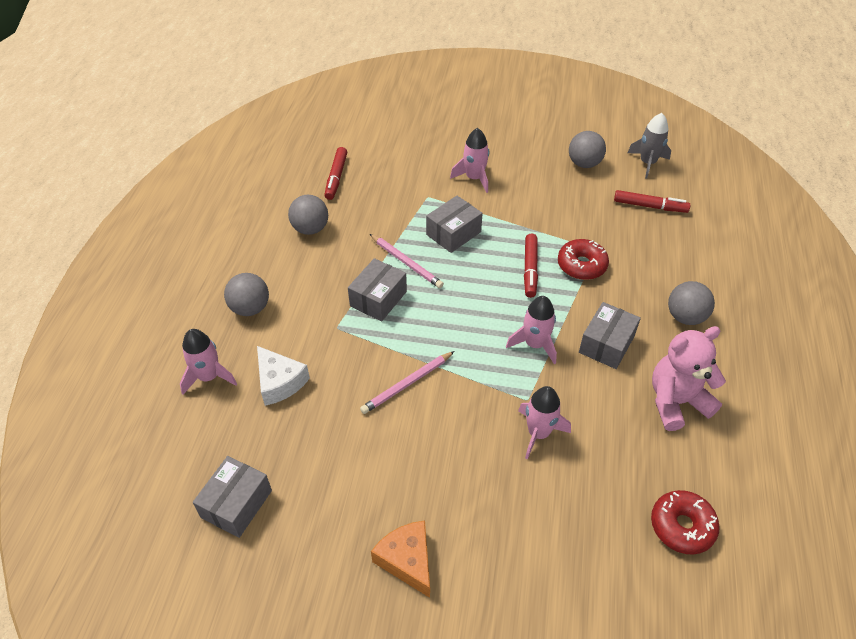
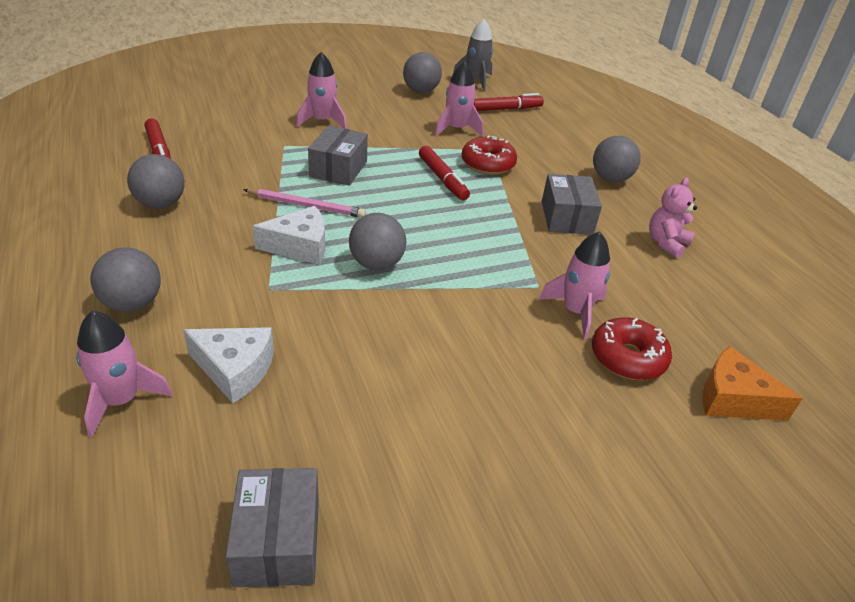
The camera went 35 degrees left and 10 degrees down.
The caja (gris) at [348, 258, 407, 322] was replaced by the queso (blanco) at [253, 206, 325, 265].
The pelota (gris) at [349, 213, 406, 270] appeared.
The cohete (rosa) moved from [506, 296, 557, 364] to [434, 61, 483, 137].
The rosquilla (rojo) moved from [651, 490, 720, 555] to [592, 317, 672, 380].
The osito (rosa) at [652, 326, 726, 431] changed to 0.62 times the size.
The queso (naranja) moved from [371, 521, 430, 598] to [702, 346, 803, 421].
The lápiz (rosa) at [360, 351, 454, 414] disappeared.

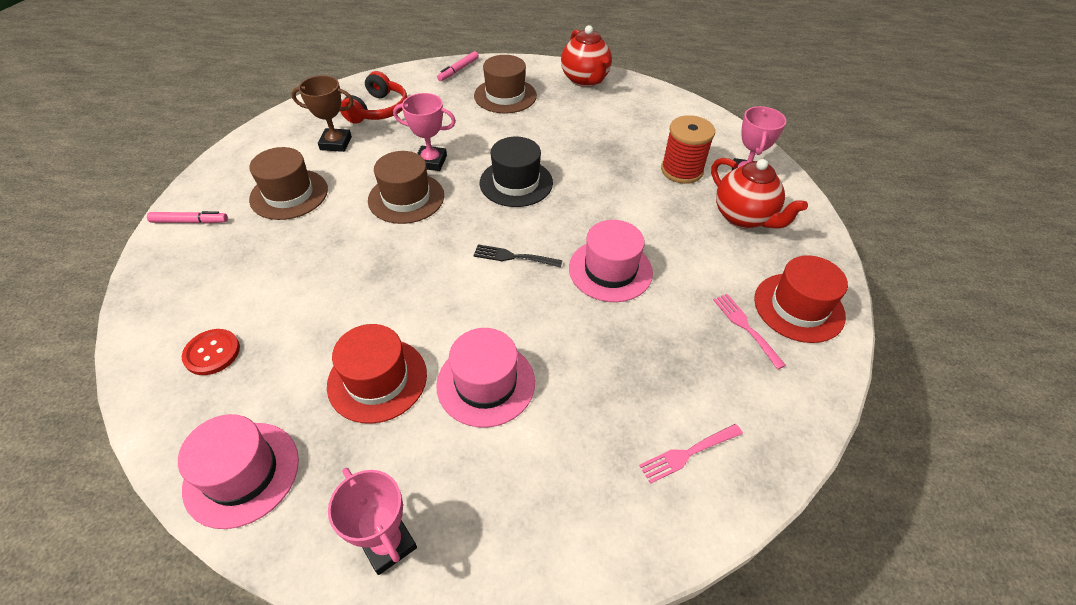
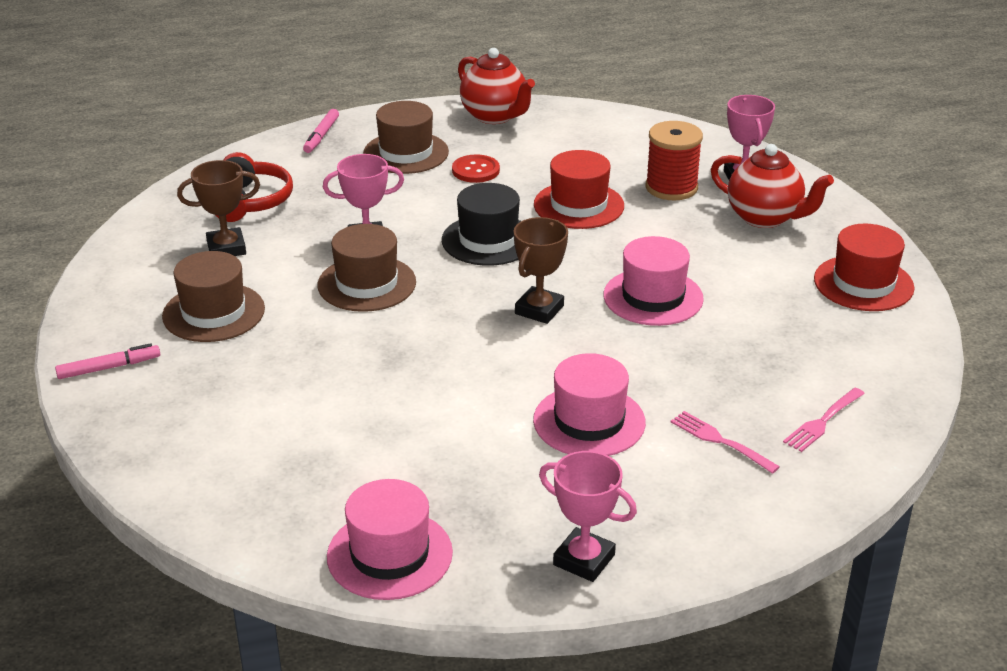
The camera went 20 degrees left and 15 degrees down.
The botón (rojo) moved from [182, 329, 240, 375] to [452, 154, 500, 183].
The tenedor (negro) at [473, 244, 562, 268] was replaced by the trofeo (marrón) at [514, 217, 568, 324].
The sombrero (rojo) moved from [327, 324, 427, 424] to [534, 150, 624, 229].
The tenedor (rosa) moved from [713, 294, 786, 370] to [671, 411, 780, 474].

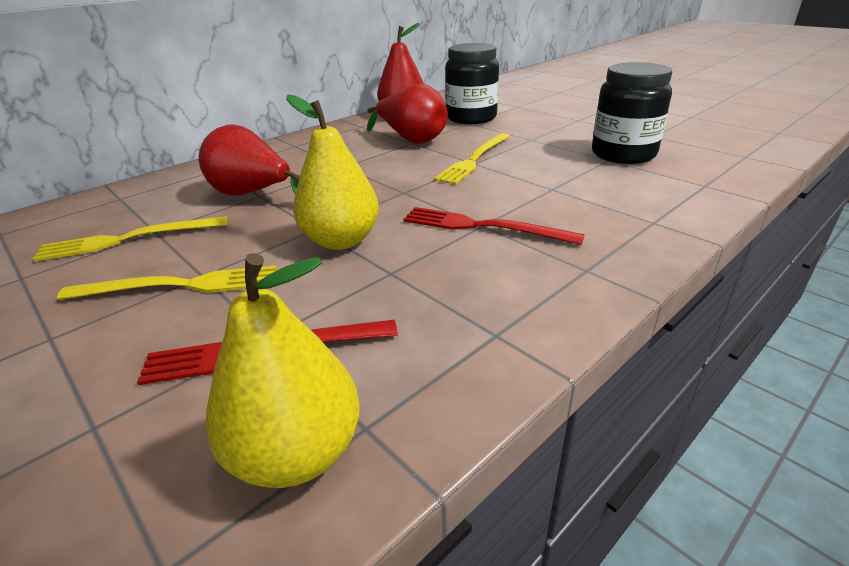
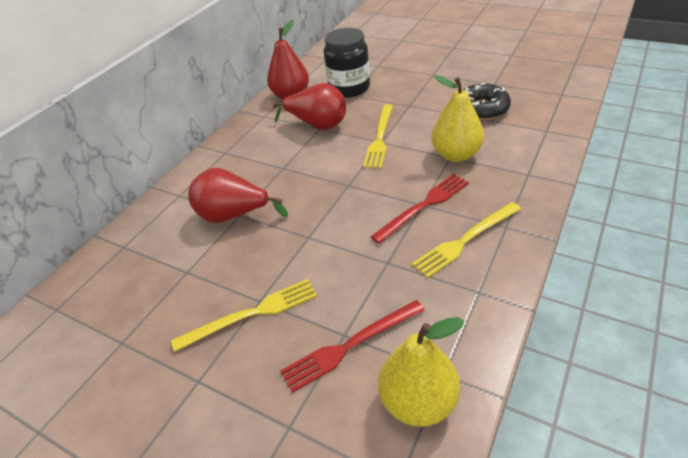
The camera went 15 degrees left and 10 degrees up.
The tenedor (rojo) at [403, 207, 585, 245] turned 135 degrees clockwise.
The tenedor (amarillo) moved from [33, 216, 228, 262] to [412, 202, 521, 278].
The pera (amarillo) moved from [286, 94, 379, 250] to [431, 76, 484, 162].
The tarro (negro) at [592, 62, 672, 164] was replaced by the rosquilla (negro) at [463, 83, 511, 120].

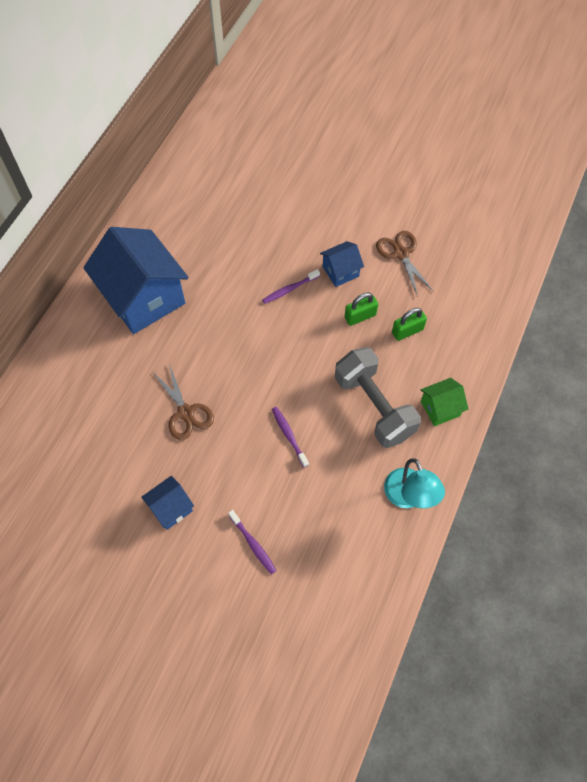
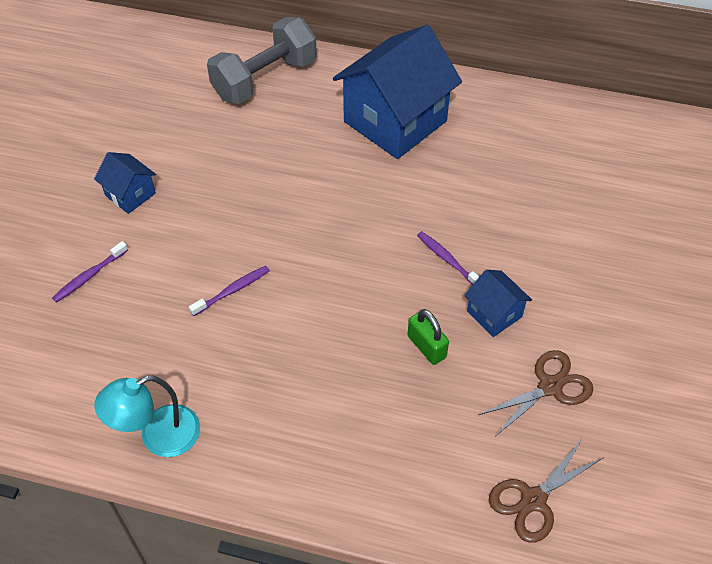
The camera went 80 degrees right and 10 degrees down.
The mancuerna (gris) moved from [335, 347, 421, 448] to [207, 17, 317, 104].
The tijeras (marrón) moved from [154, 364, 214, 440] to [489, 438, 604, 543].
The candado (verde) at [392, 308, 427, 341] disappeared.
The casa (verde) at [421, 378, 468, 426] disappeared.

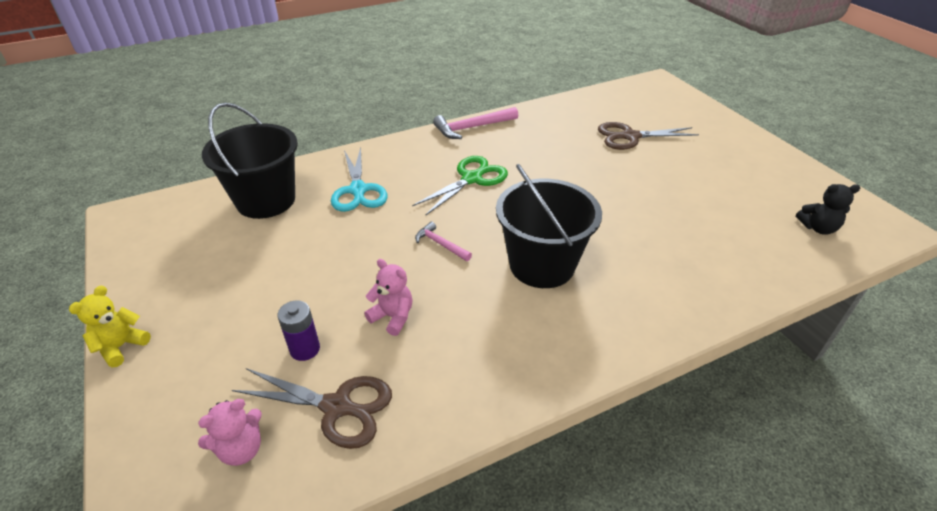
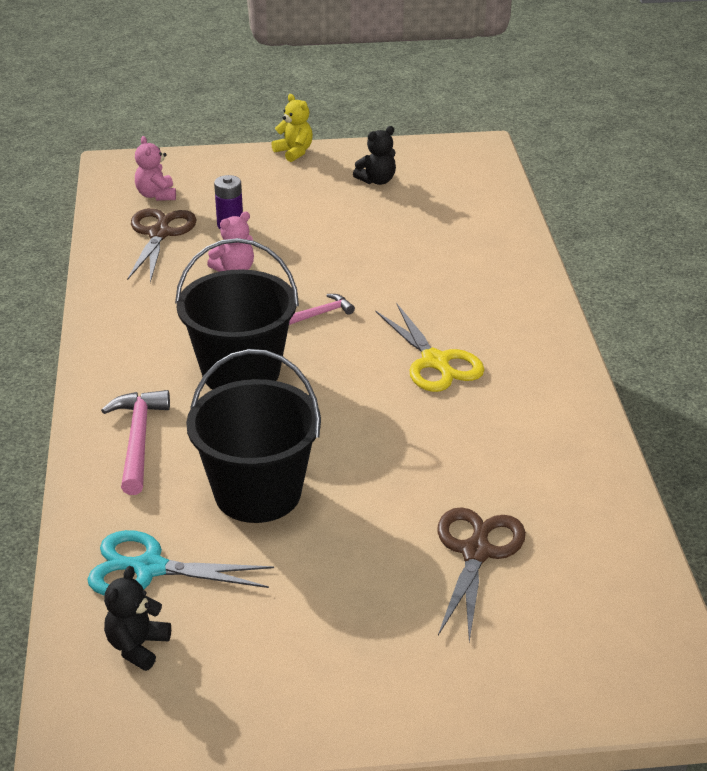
The camera went 110 degrees right and 5 degrees down.
The tijeras (turquesa) moved from [331, 147, 388, 212] to [87, 530, 274, 596].
The martillo (rosa) moved from [433, 107, 518, 139] to [101, 390, 170, 495].
The tijeras (marrón) at [232, 368, 392, 449] turned 150 degrees clockwise.
The balde (negro) moved from [202, 103, 298, 219] to [186, 349, 321, 523].
The osito (negro) at [353, 126, 396, 185] appeared.
The tijeras (verde) at [412, 156, 508, 215] became the tijeras (amarillo) at [376, 303, 485, 392].

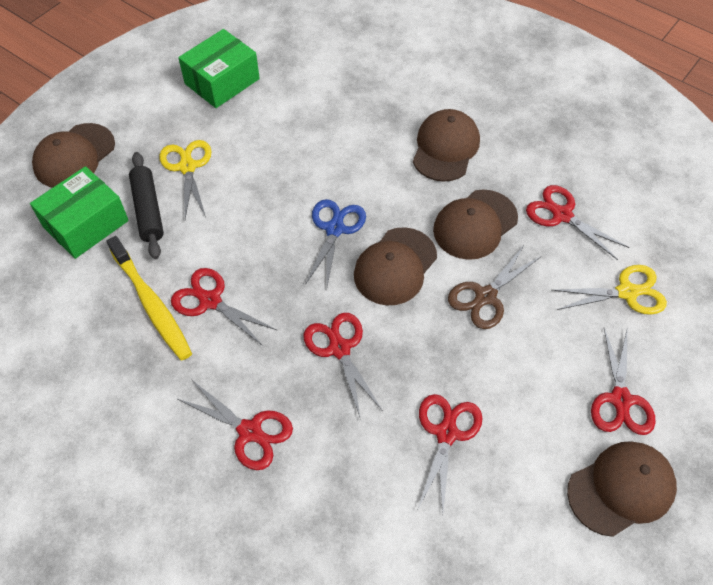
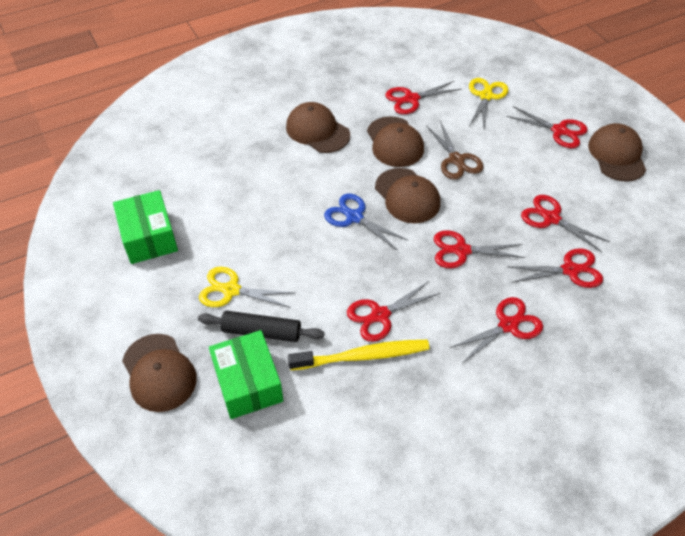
The camera went 65 degrees left and 5 degrees down.
The tijeras (rojo) at [507, 248, 603, 288] appeared.

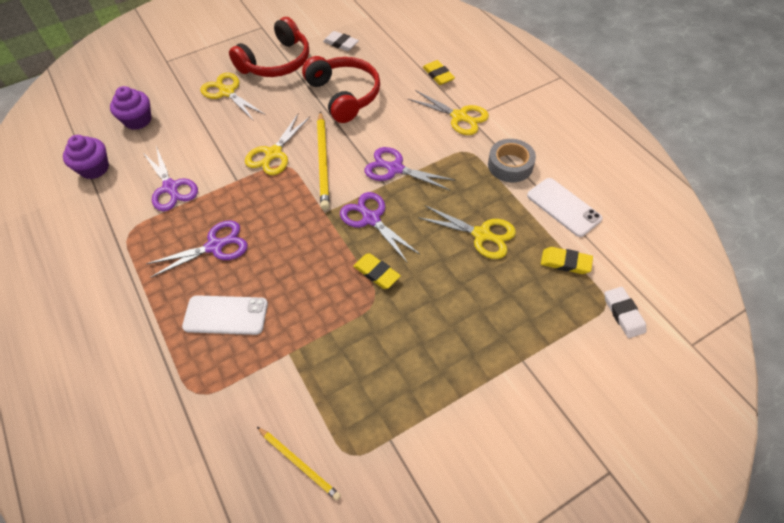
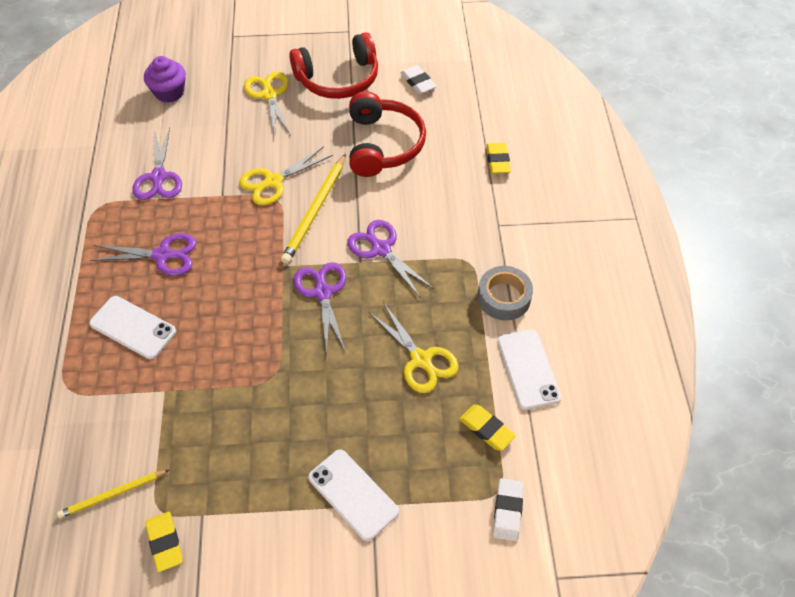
The camera went 25 degrees right and 0 degrees up.
The lápiz (amarillo) at [257, 427, 341, 501] turned 90 degrees clockwise.
The goma de borrar (amarillo) moved from [353, 253, 401, 289] to [145, 512, 183, 572].
The móvil (blanco) at [308, 449, 399, 541] appeared.
The magdalena (morado) at [63, 135, 109, 179] disappeared.
The tijeras (amarillo) at [408, 90, 489, 135] disappeared.

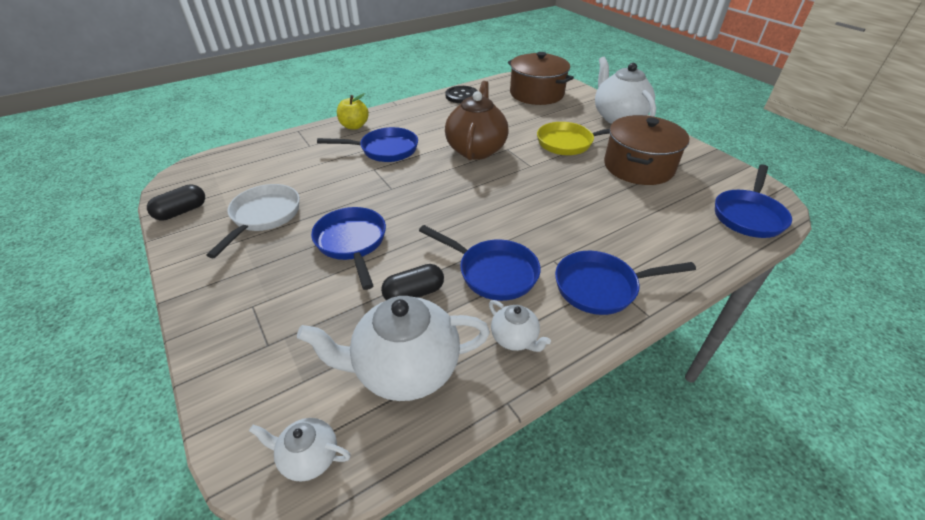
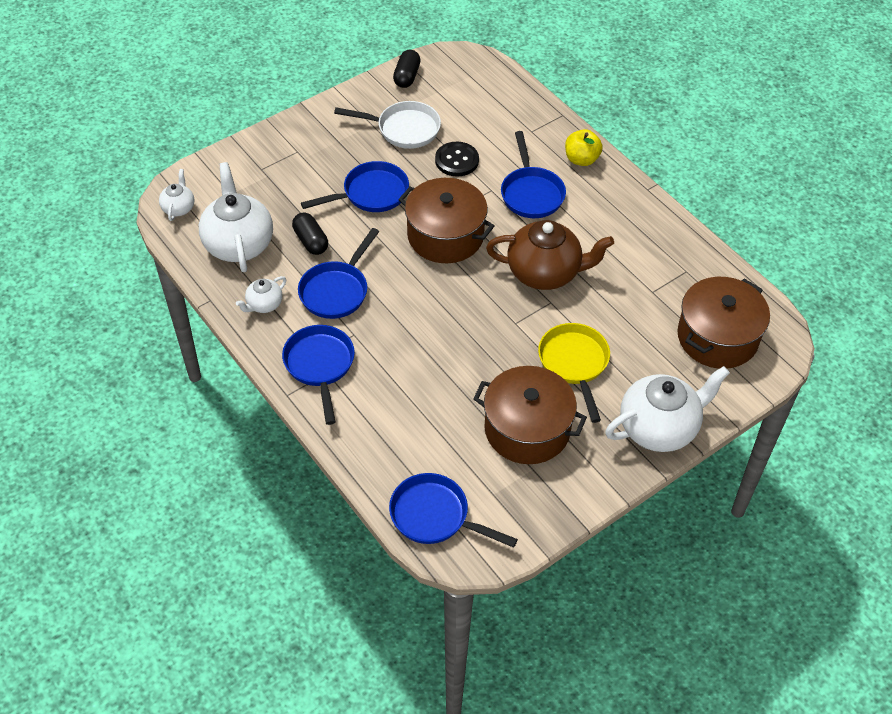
The camera went 85 degrees right and 10 degrees up.
The cápsula (negro) at [147, 184, 205, 221] turned 60 degrees clockwise.
The olla (marrón) at [398, 178, 495, 263] appeared.
The botón (negro) moved from [446, 86, 478, 103] to [435, 142, 479, 176].

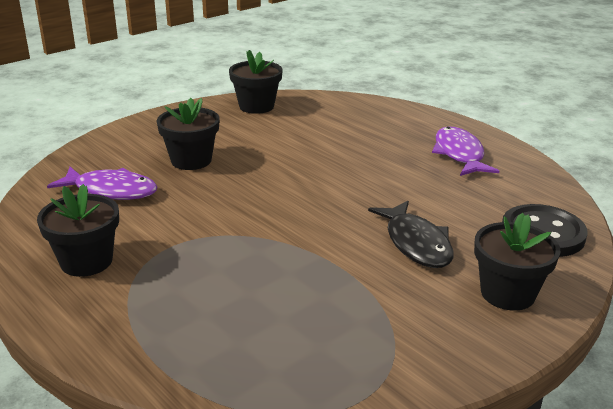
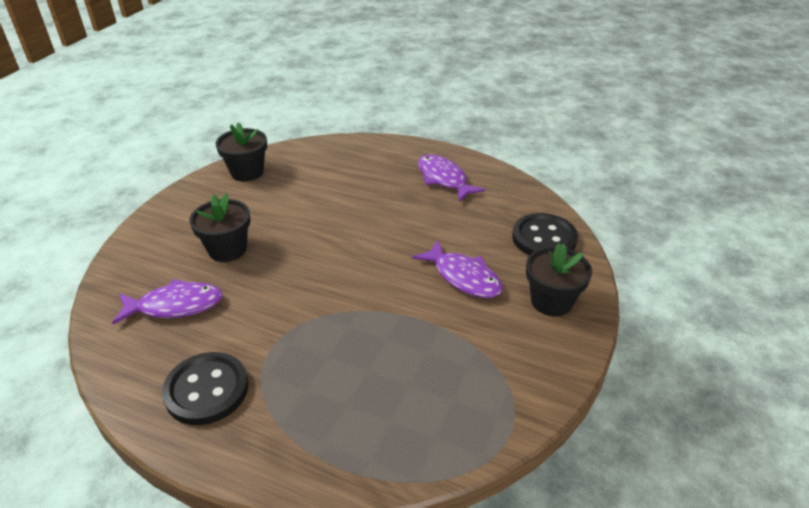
The camera went 25 degrees left and 10 degrees up.
The maceta (negro) at [37, 184, 119, 277] was replaced by the botón (negro) at [162, 352, 248, 425].
The pez (negro) at [368, 201, 454, 268] became the pez (morado) at [412, 240, 503, 298].

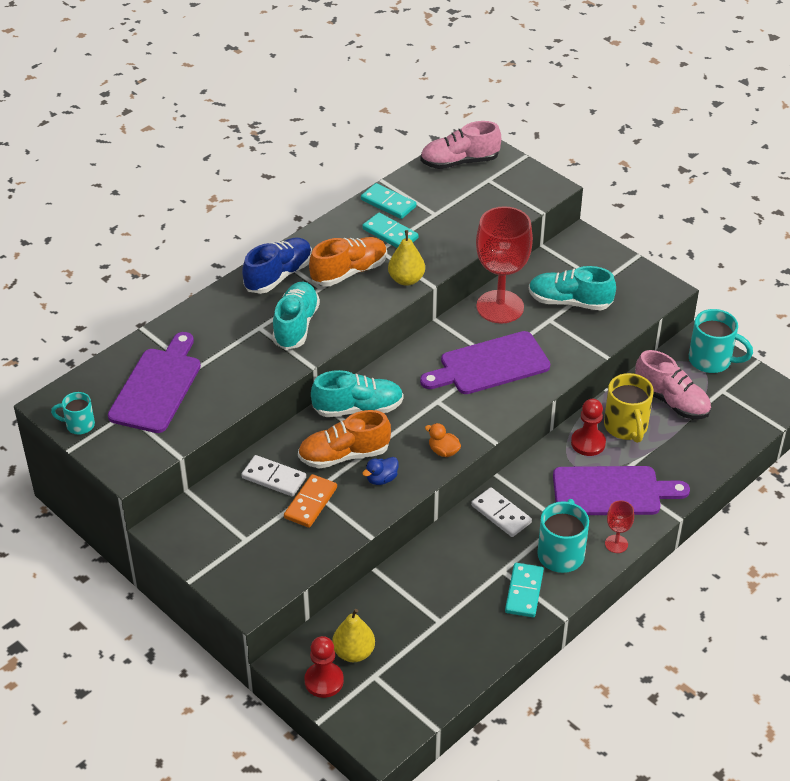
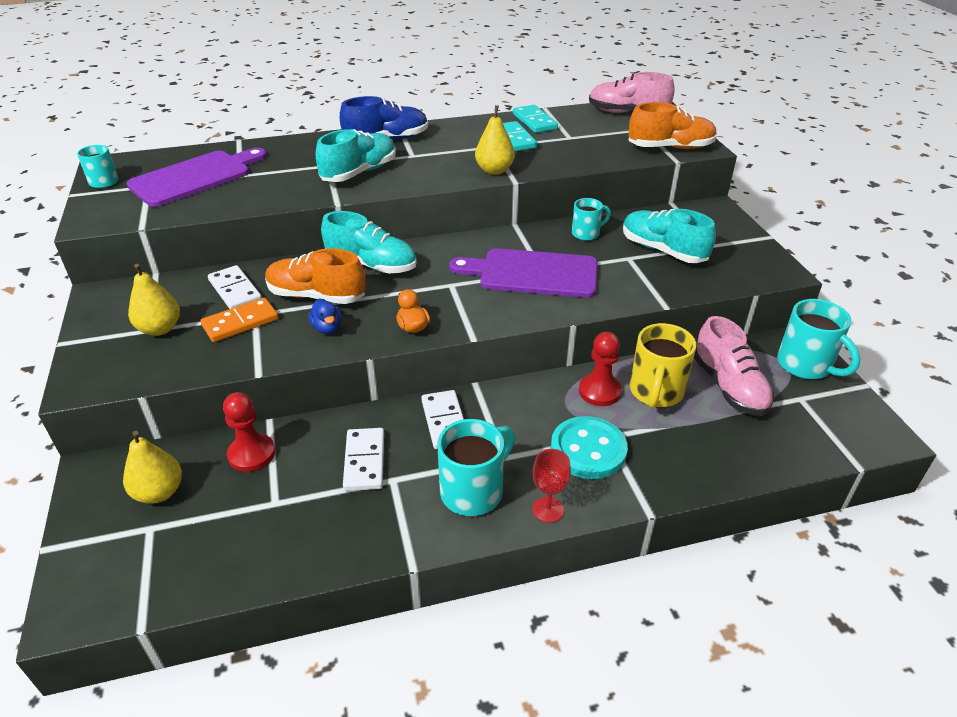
The camera went 30 degrees right and 5 degrees down.
The pera (amarillo) at [128, 264, 180, 336] appeared.
The peón (rojo) moved from [304, 636, 344, 698] to [223, 392, 275, 472].
The pato (azul) at [362, 457, 399, 485] turned 105 degrees counterclockwise.
The ficha de dominó (blanco) at [343, 428, 384, 491] appeared.
The tabla de cortar (morado) at [553, 466, 690, 515] was replaced by the botón (turquesa) at [551, 416, 628, 479].
The copa (rojo) at [476, 206, 533, 323] was replaced by the taza (turquesa) at [572, 198, 611, 241].
The zapato (naranja) moved from [309, 237, 387, 286] to [628, 102, 717, 149].
The ficha de dominó (turquesa) at [505, 563, 544, 617] disappeared.

